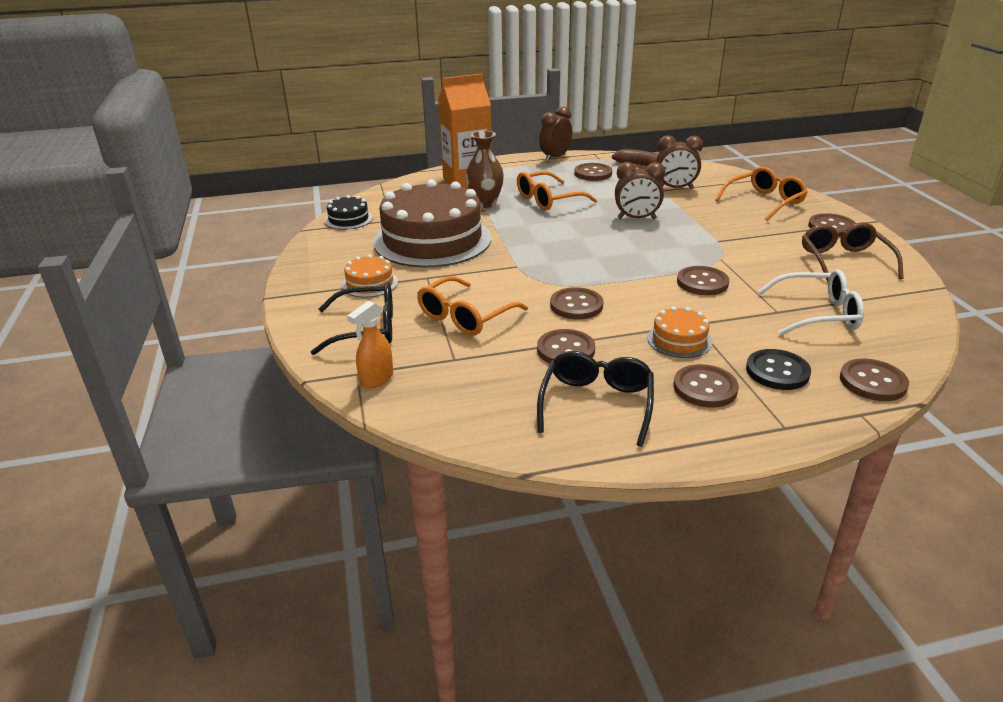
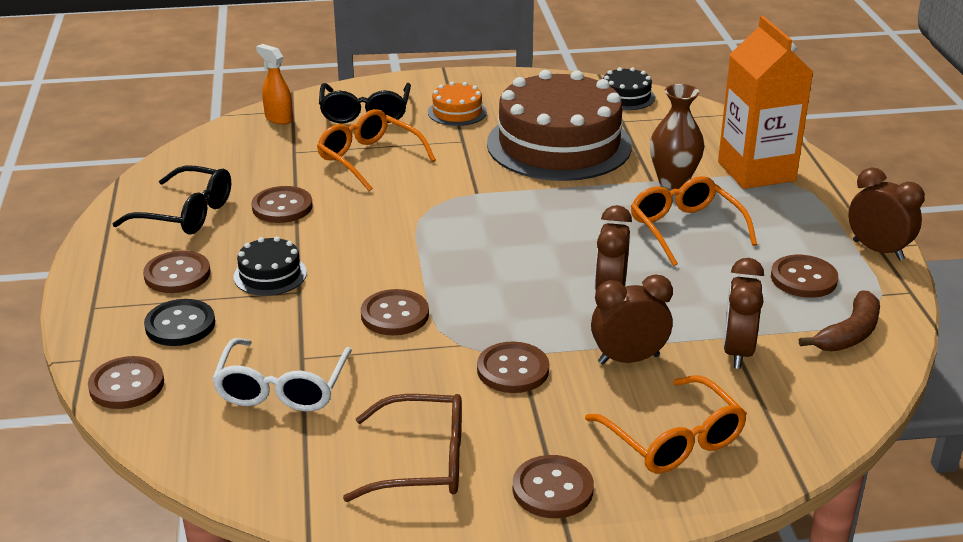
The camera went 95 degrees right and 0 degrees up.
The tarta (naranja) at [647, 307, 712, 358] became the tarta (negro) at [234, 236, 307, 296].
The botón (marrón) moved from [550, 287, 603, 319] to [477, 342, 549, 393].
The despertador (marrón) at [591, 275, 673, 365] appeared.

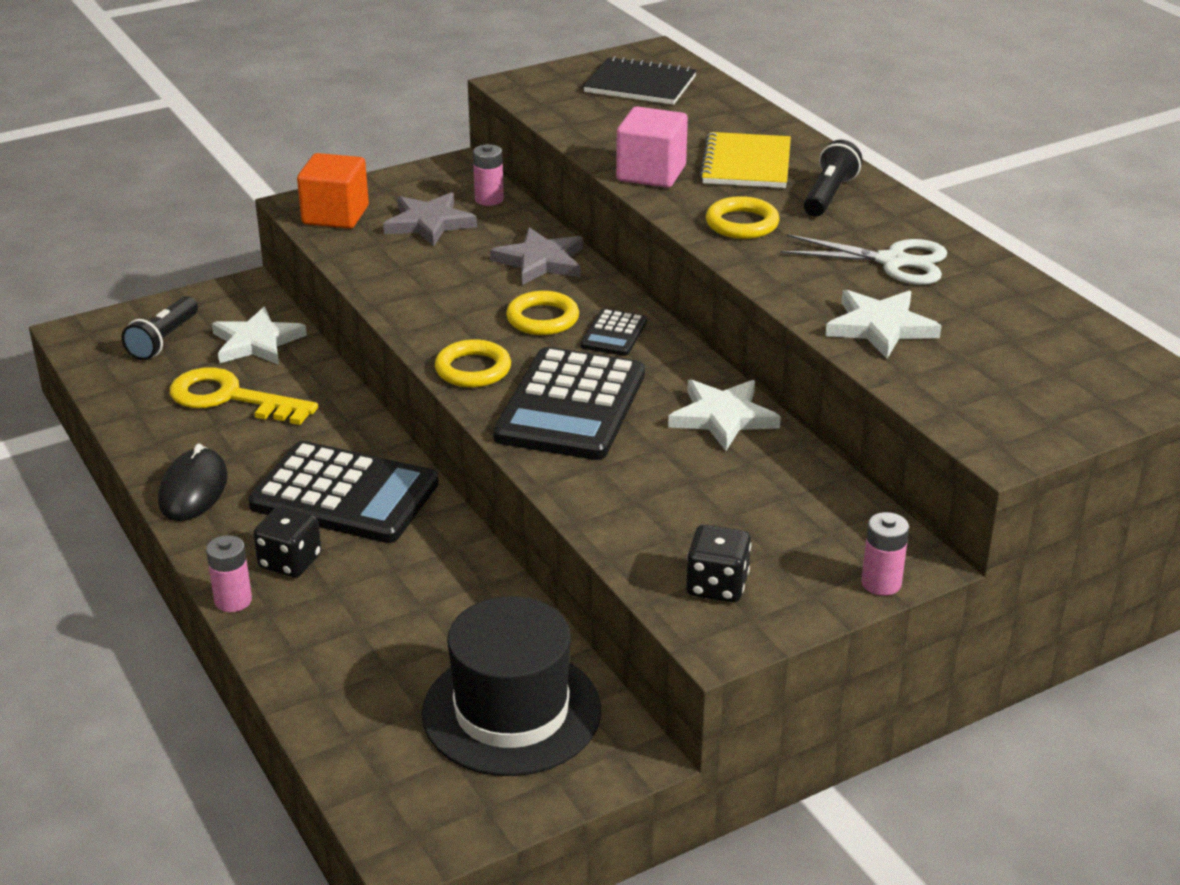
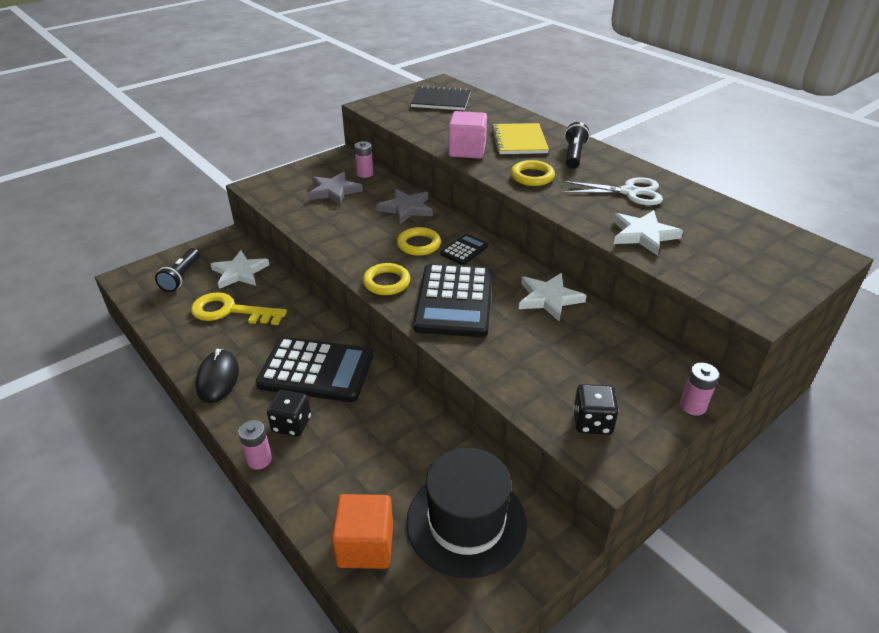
The camera went 10 degrees left and 5 degrees up.
The cubo (naranja) moved from [297, 153, 369, 229] to [332, 494, 393, 569].
The calculadora (negro) at [580, 309, 647, 356] turned 150 degrees counterclockwise.

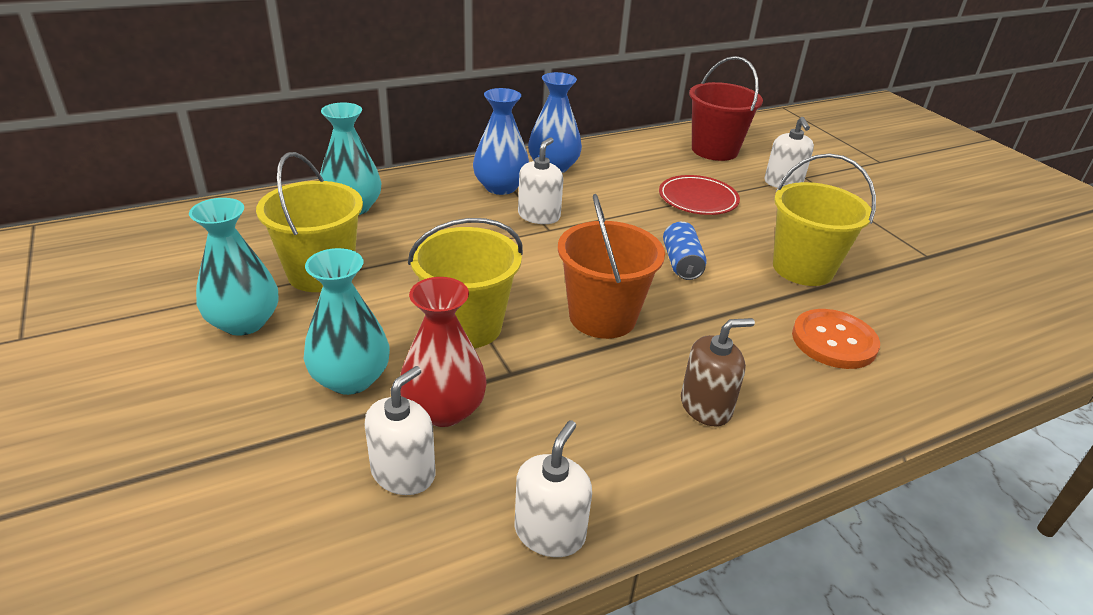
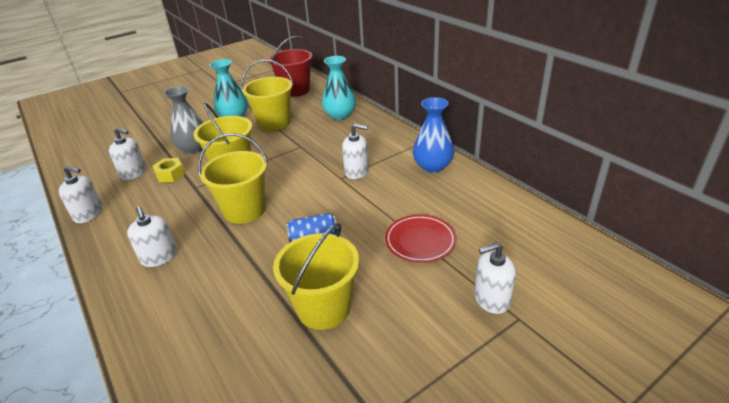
The camera went 85 degrees right and 0 degrees up.
The dispensador de jabón (marrón) at [681, 318, 755, 427] became the dispensador de jabón (blanco) at [127, 207, 177, 267].
The florero (rojo) at [400, 277, 487, 427] was replaced by the tuerca (amarillo) at [153, 158, 185, 182].
The florero (turquesa) at [304, 248, 390, 395] became the florero (gris) at [164, 86, 204, 154].
The balde (naranja) at [558, 194, 665, 339] became the balde (amarillo) at [198, 133, 268, 224].
The balde (rojo) moved from [689, 56, 763, 161] to [268, 36, 313, 97].
The florero (azul) at [473, 88, 529, 195] disappeared.
The botón (naranja) at [792, 309, 880, 369] disappeared.

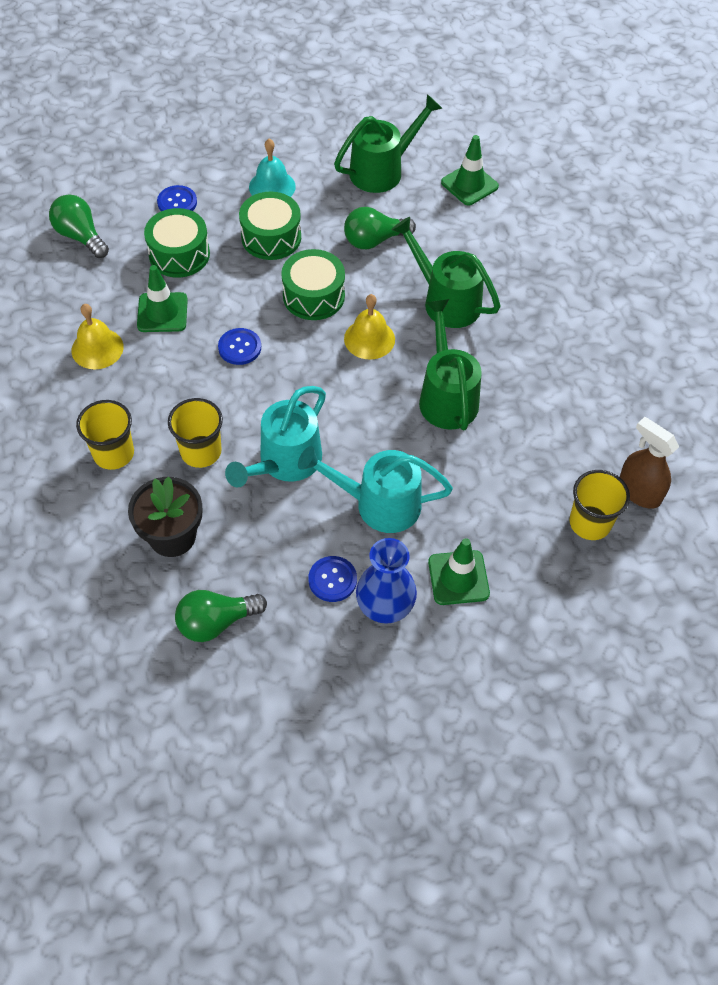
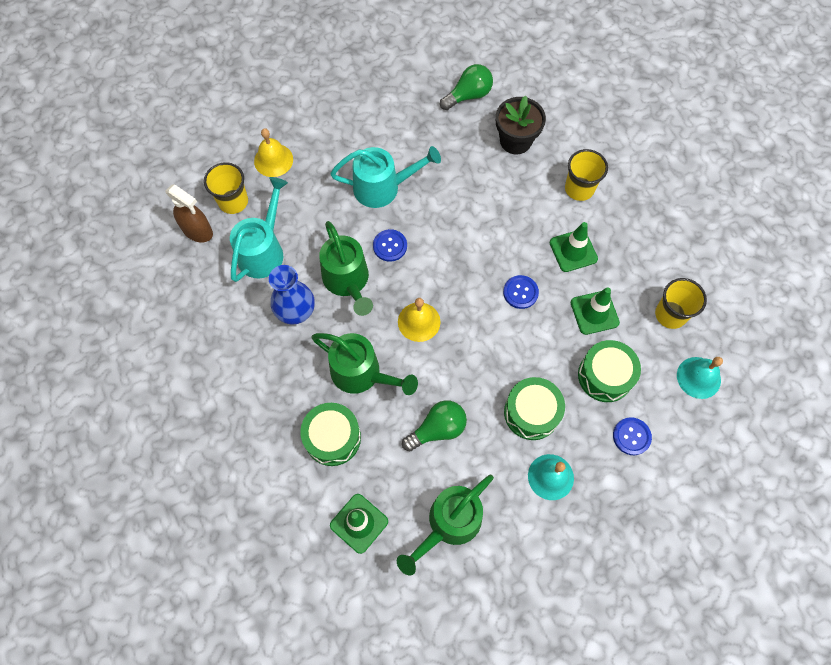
The camera went 170 degrees right and 10 degrees up.
The regadera (turquesa) moved from [225, 386, 326, 487] to [230, 177, 288, 282].
The campana (amarillo) moved from [72, 304, 124, 369] to [254, 128, 293, 177].
The florero (azul) moved from [356, 538, 417, 624] to [269, 265, 315, 325].
The tambor (verde) moved from [281, 249, 345, 320] to [300, 403, 361, 466].
The botón (azul) moved from [308, 556, 357, 602] to [373, 229, 407, 262].
The cono de tráfico (verde) moved from [428, 538, 490, 605] to [550, 222, 598, 272].
The vaso (amarillo) moved from [168, 398, 223, 468] to [655, 278, 707, 329].
The bombilla (verde) at [49, 194, 109, 258] was replaced by the campana (turquesa) at [677, 357, 723, 399].

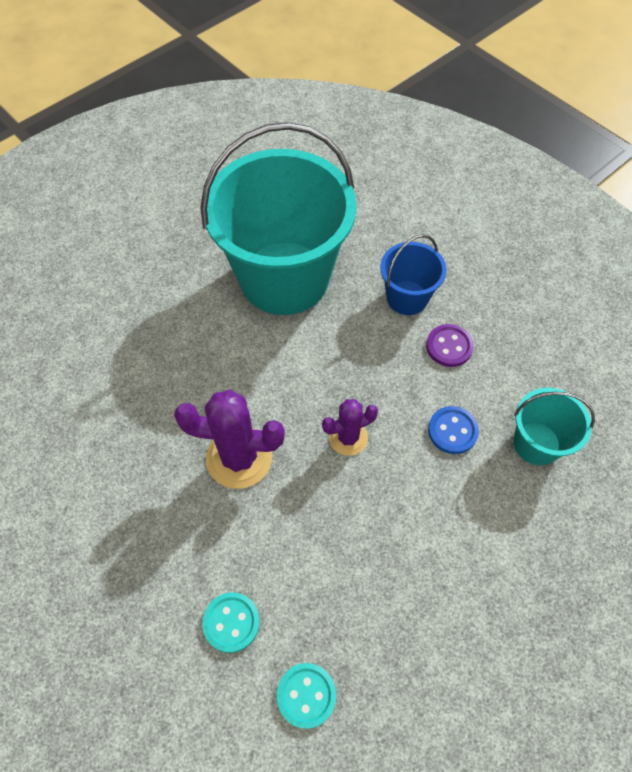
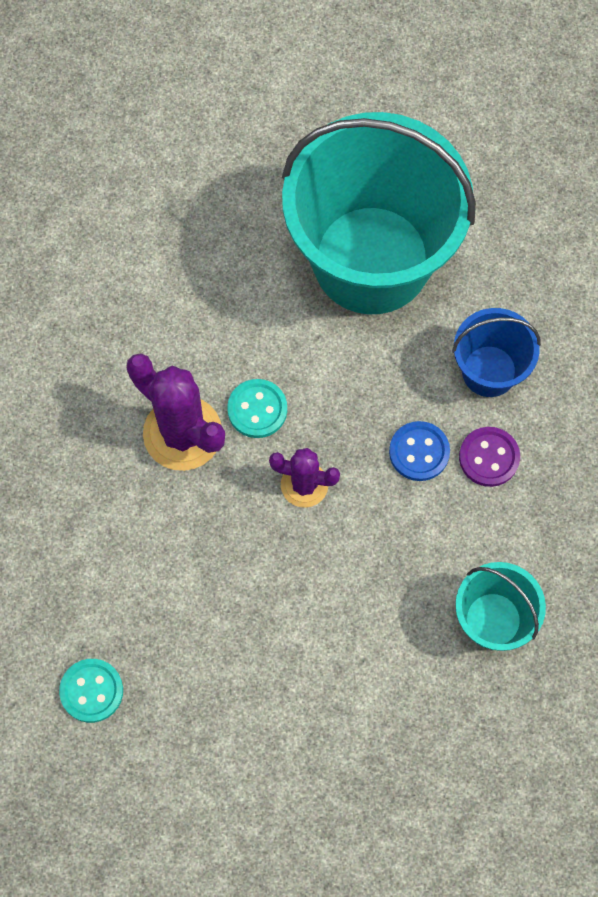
The camera went 35 degrees right and 10 degrees up.
The botón (turquesa) moved from [202, 592, 260, 653] to [227, 379, 287, 438].
The botón (azul) moved from [428, 406, 479, 454] to [389, 421, 450, 481].

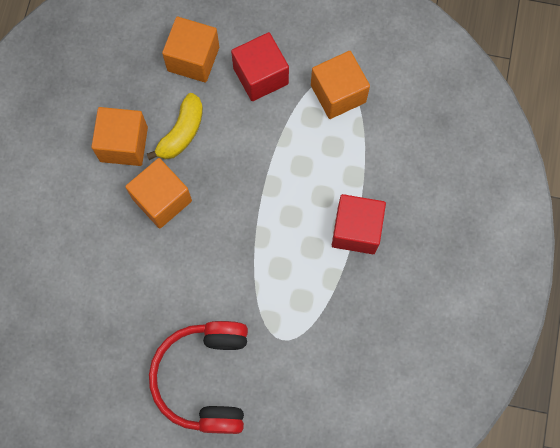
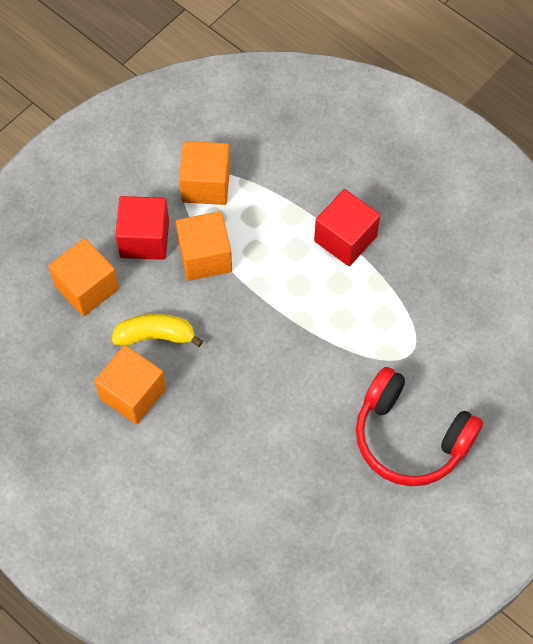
The camera went 60 degrees left and 10 degrees down.
The plátano (amarillo) at [147, 93, 203, 160] turned 60 degrees counterclockwise.
The cubo (naranja) moved from [125, 158, 192, 229] to [176, 211, 232, 281].

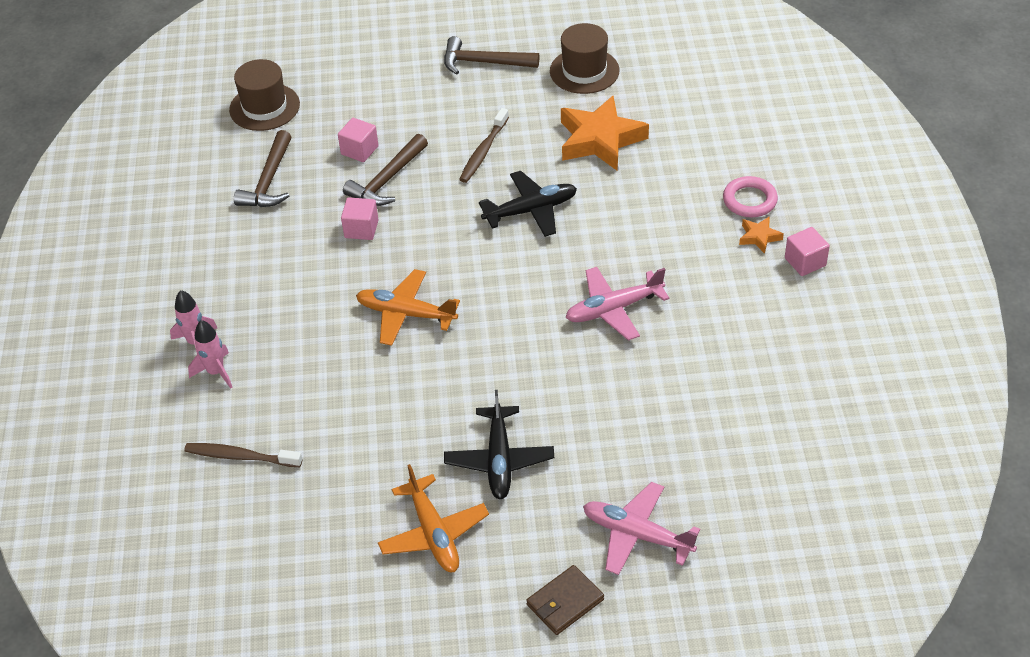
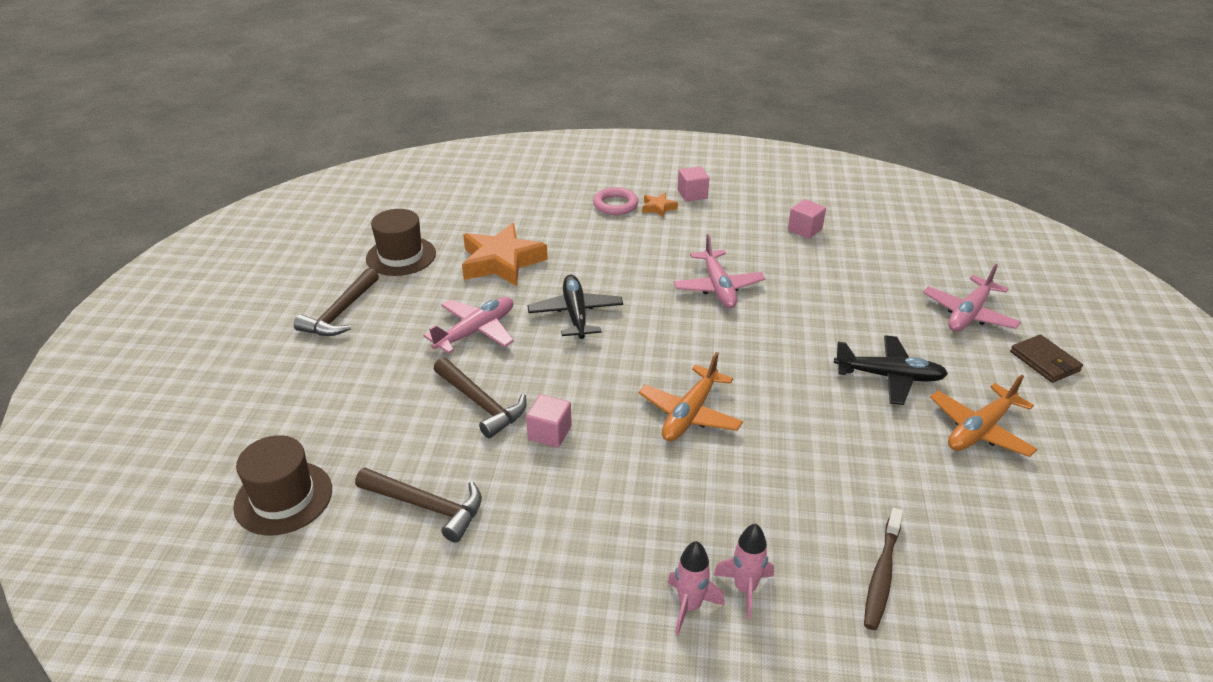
The camera went 80 degrees left and 10 degrees down.
The cepillo de dientes (marrón) at [459, 108, 509, 183] was replaced by the avión (rosa) at [423, 297, 514, 354].
The cubo (rosa) moved from [338, 118, 379, 162] to [788, 199, 826, 239].
The avión (naranja) at [378, 464, 489, 572] turned 150 degrees clockwise.

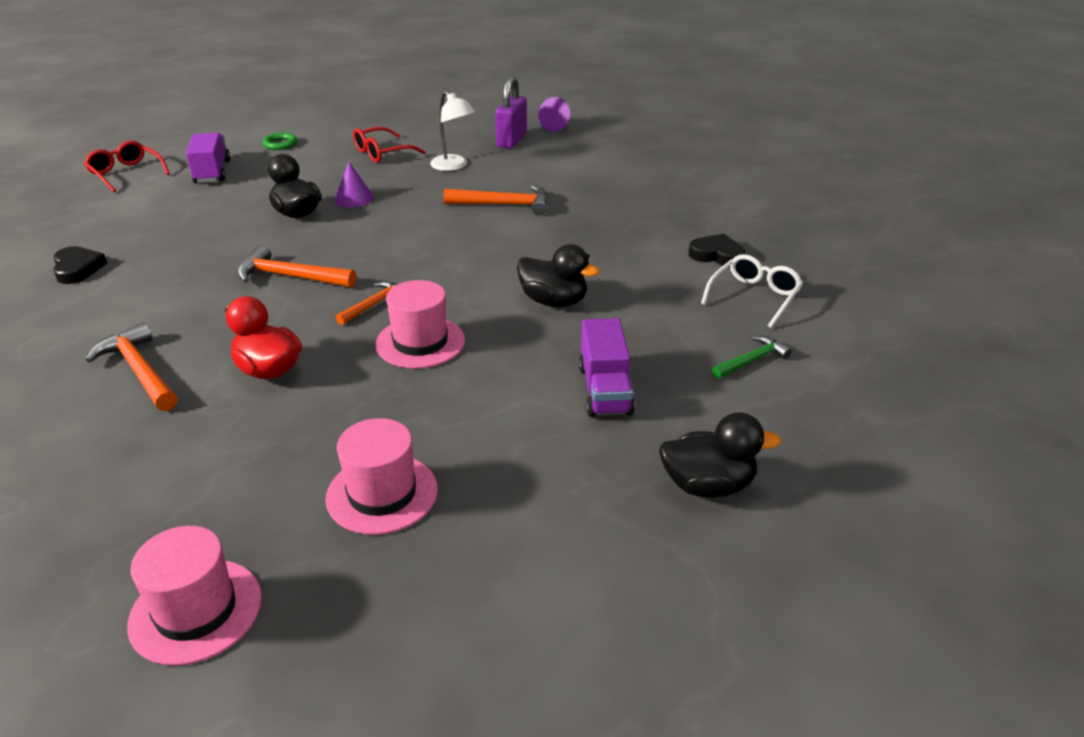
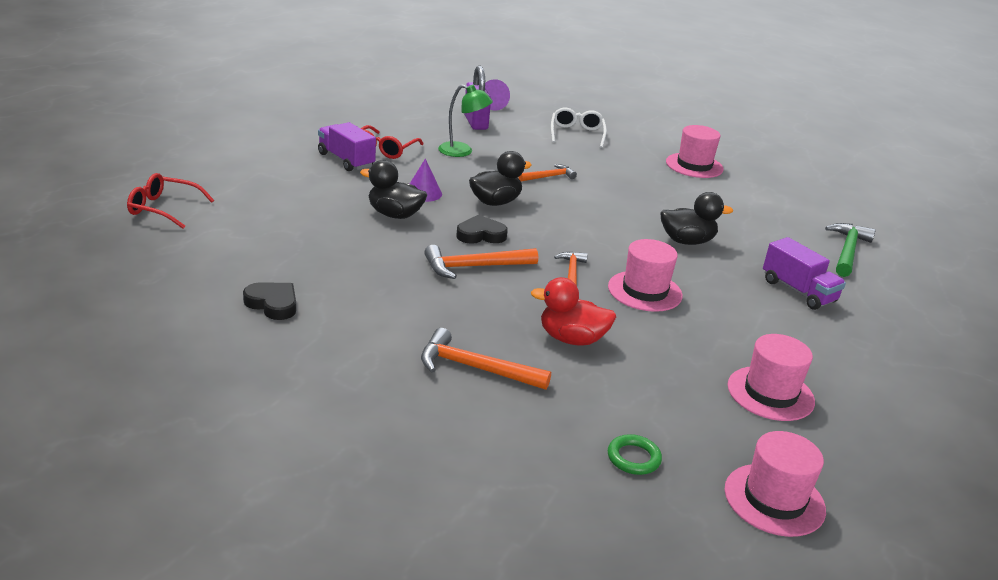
The camera went 35 degrees left and 5 degrees down.
The camión (morado) moved from [186, 133, 230, 183] to [318, 122, 376, 171].
The lámpara (blanco) at [430, 91, 475, 171] became the lámpara (verde) at [438, 85, 493, 157].
The corazón (negro) moved from [688, 234, 746, 267] to [456, 215, 508, 244].
The pato (negro) moved from [659, 412, 781, 498] to [469, 151, 532, 206].
The martillo (naranja) at [444, 185, 548, 215] changed to 0.63 times the size.
The gafas (blanco) moved from [701, 254, 803, 328] to [551, 108, 607, 148].
The anillo (verde) moved from [262, 132, 297, 150] to [608, 434, 662, 475].
The sombrero (rosa) at [666, 125, 724, 178] appeared.
The martillo (verde) at [712, 336, 792, 379] changed to 1.58 times the size.

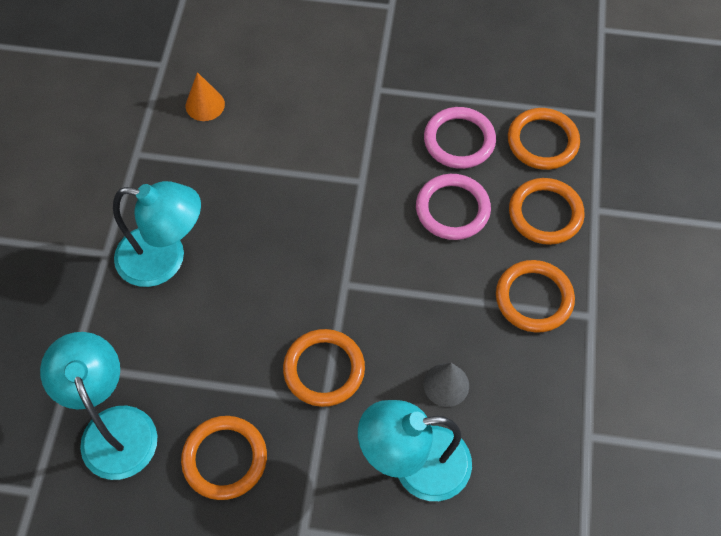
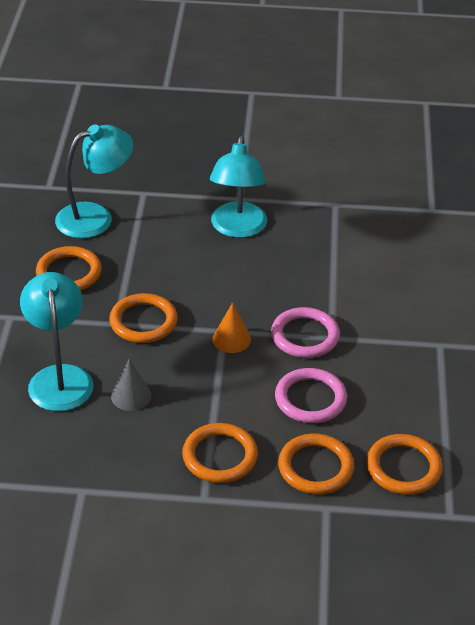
The camera went 85 degrees right and 20 degrees down.
The cono (naranja) moved from [186, 72, 225, 121] to [212, 302, 251, 353].
The anillo (rosa) moved from [424, 107, 496, 169] to [271, 307, 340, 358].

